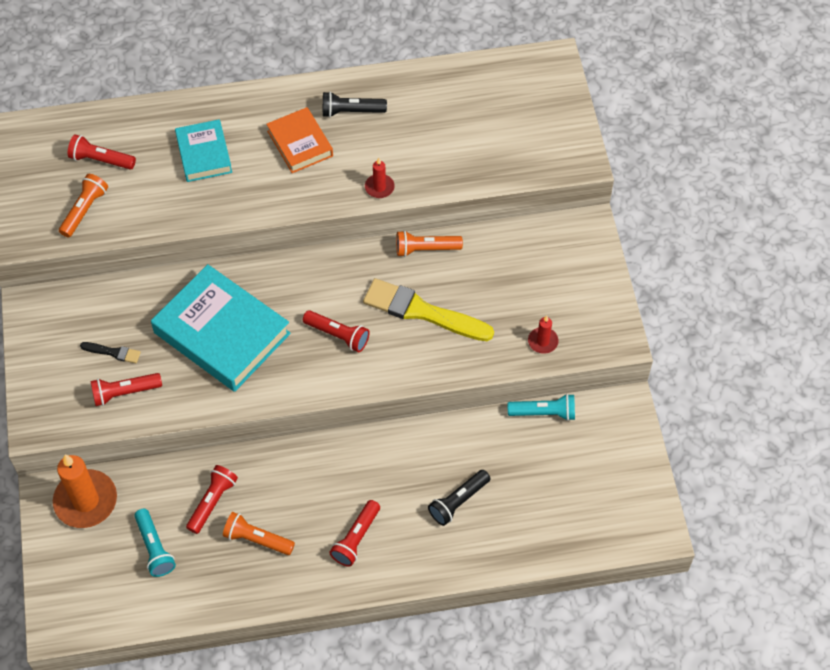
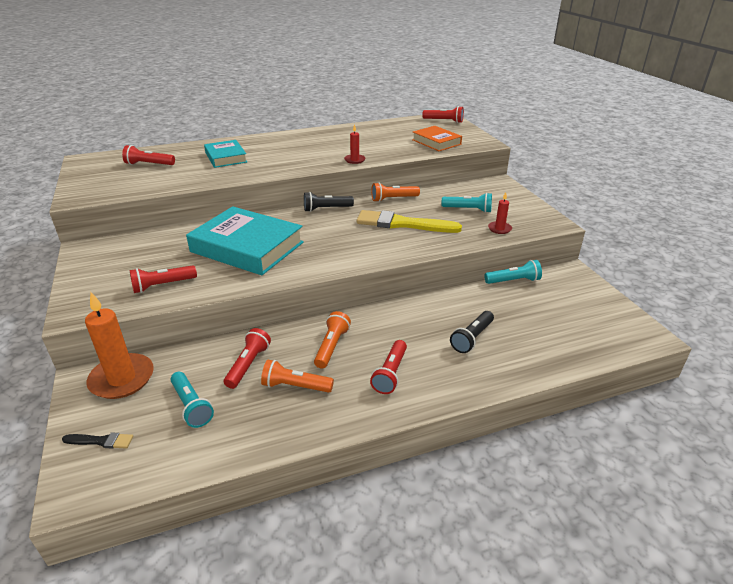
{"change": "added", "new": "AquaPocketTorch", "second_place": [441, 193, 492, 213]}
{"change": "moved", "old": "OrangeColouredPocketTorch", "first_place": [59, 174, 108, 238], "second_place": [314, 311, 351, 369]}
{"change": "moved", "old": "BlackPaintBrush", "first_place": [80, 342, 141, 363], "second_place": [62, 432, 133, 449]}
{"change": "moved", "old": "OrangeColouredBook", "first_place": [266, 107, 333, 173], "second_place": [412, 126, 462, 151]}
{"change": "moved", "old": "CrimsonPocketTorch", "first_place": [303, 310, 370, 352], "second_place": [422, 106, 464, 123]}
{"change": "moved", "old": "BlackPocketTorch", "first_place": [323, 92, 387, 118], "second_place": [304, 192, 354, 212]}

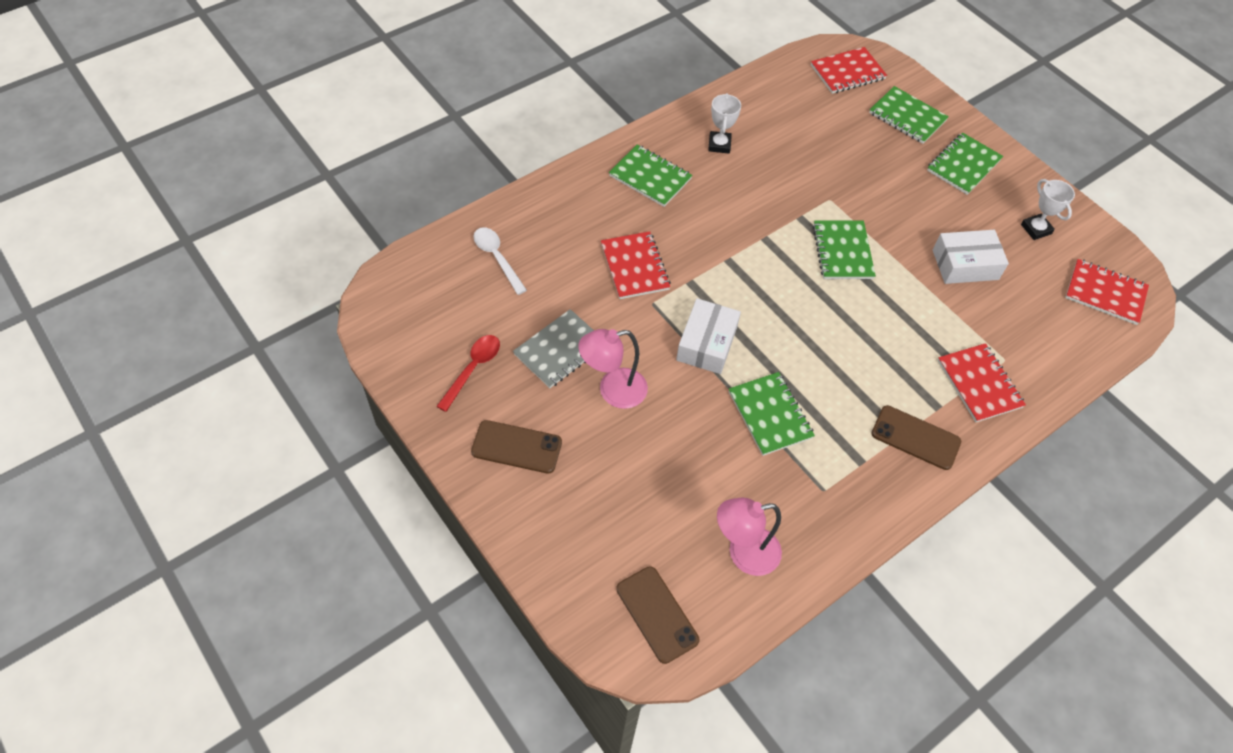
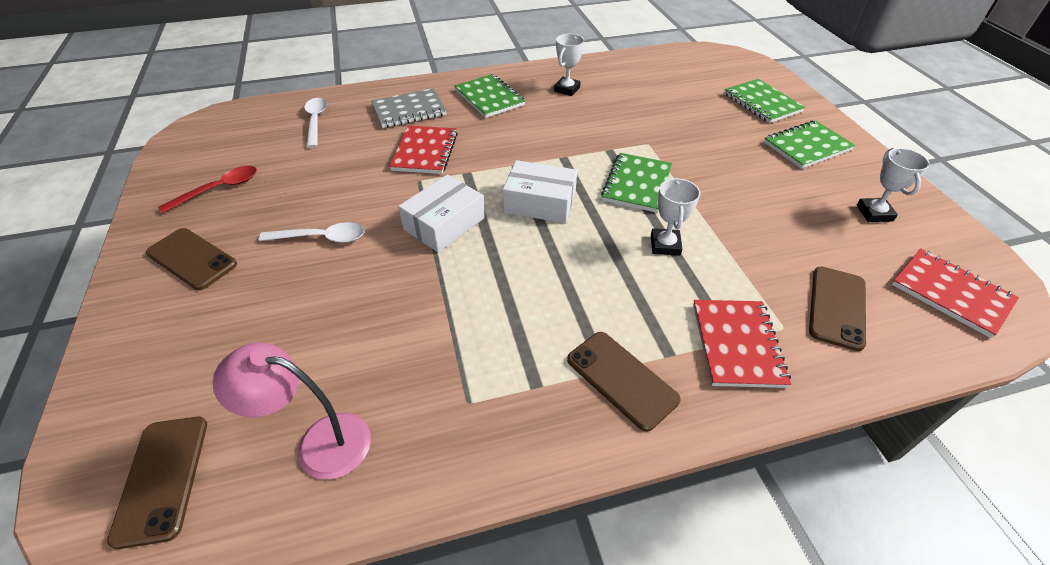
{"change": "removed", "old": "LeafGreenExerciseBook", "first_place": [729, 372, 815, 456]}
{"change": "removed", "old": "CrimsonExerciseBook", "first_place": [811, 47, 887, 94]}
{"change": "added", "new": "WhiteAwardCup", "second_place": [651, 178, 700, 256]}
{"change": "added", "new": "BrownSmartphone", "second_place": [809, 266, 866, 351]}
{"change": "moved", "old": "GreyExerciseBook", "first_place": [513, 309, 594, 388], "second_place": [371, 88, 447, 128]}
{"change": "moved", "old": "WhiteBox", "first_place": [933, 230, 1009, 284], "second_place": [503, 160, 577, 223]}
{"change": "replaced", "old": "PinkLamp", "new": "WhiteTeaspoon", "first_place": [578, 329, 648, 409], "second_place": [259, 222, 364, 243]}

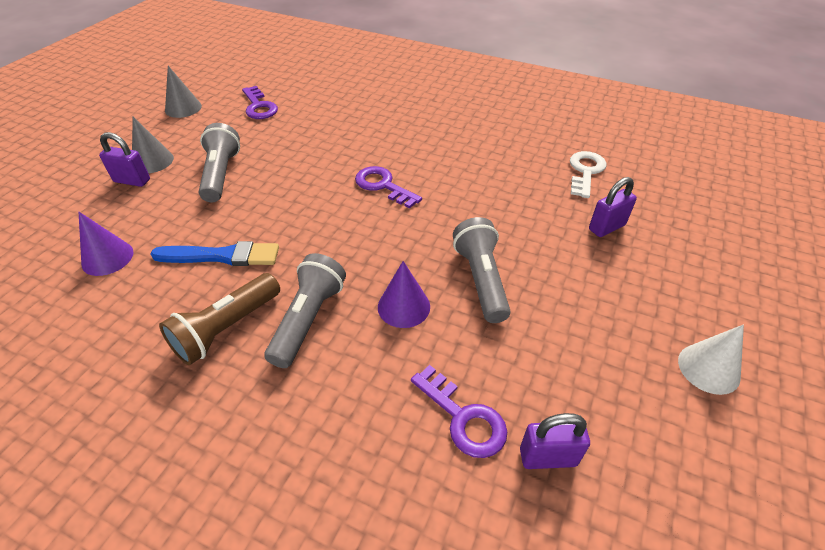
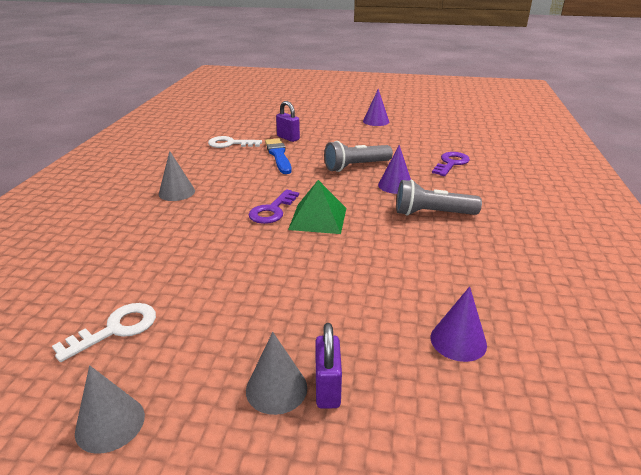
{"change": "removed", "old": "BrownPocketTorch", "first_place": [159, 273, 280, 365]}
{"change": "removed", "old": "GreyPocketTorch", "first_place": [199, 123, 240, 202]}
{"change": "removed", "old": "RoyalPurplePadlock", "first_place": [520, 413, 590, 469]}
{"change": "added", "new": "GreyCone", "second_place": [159, 151, 195, 201]}
{"change": "added", "new": "LeafGreenPyramidShape", "second_place": [288, 180, 346, 234]}
{"change": "moved", "old": "CobaltPaintBrush", "first_place": [151, 241, 279, 266], "second_place": [265, 138, 292, 174]}
{"change": "recoloured", "old": "RoyalPurpleDoorKey", "new": "WhiteDoorKey", "first_place": [242, 86, 278, 119], "second_place": [52, 303, 156, 362]}
{"change": "recoloured", "old": "WhiteCone", "new": "RoyalPurpleCone", "first_place": [678, 324, 744, 395], "second_place": [363, 89, 389, 126]}

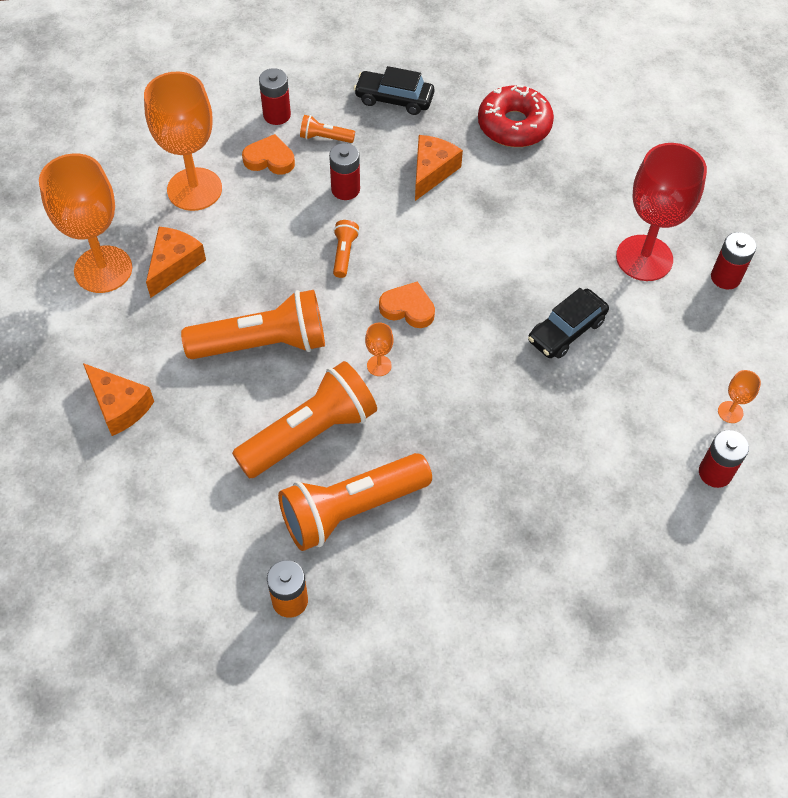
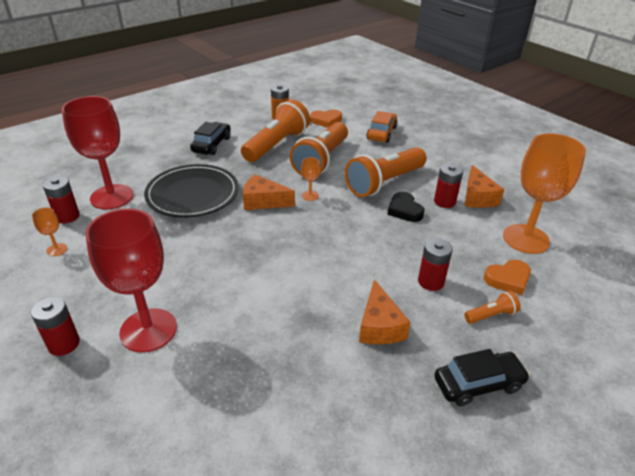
{"change": "removed", "old": "OrangeColouredChalice", "first_place": [39, 153, 132, 293]}
{"change": "removed", "old": "OrangeColouredPocketTorch", "first_place": [333, 220, 359, 278]}
{"change": "removed", "old": "CrimsonGlazedDonut", "first_place": [478, 85, 554, 147]}
{"change": "added", "new": "CrimsonChalice", "second_place": [62, 96, 134, 209]}
{"change": "added", "new": "BlackPlate", "second_place": [144, 164, 238, 218]}
{"change": "added", "new": "OrangeColouredAutomobile", "second_place": [366, 111, 398, 143]}
{"change": "added", "new": "BlackLoveHeart", "second_place": [387, 192, 425, 222]}
{"change": "moved", "old": "OrangeColouredCheese", "first_place": [83, 363, 154, 436], "second_place": [243, 174, 295, 210]}
{"change": "moved", "old": "CrimsonPowerCell", "first_place": [259, 68, 291, 125], "second_place": [434, 163, 463, 208]}
{"change": "moved", "old": "OrangeColouredLoveHeart", "first_place": [379, 281, 435, 328], "second_place": [310, 110, 342, 128]}
{"change": "moved", "old": "BlackAutomobile", "first_place": [528, 288, 609, 359], "second_place": [190, 122, 231, 155]}

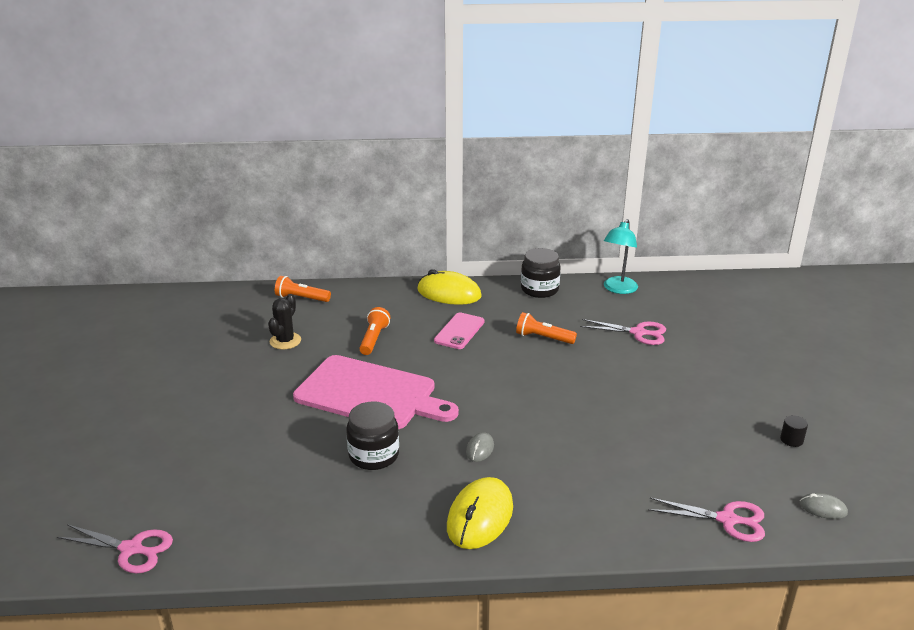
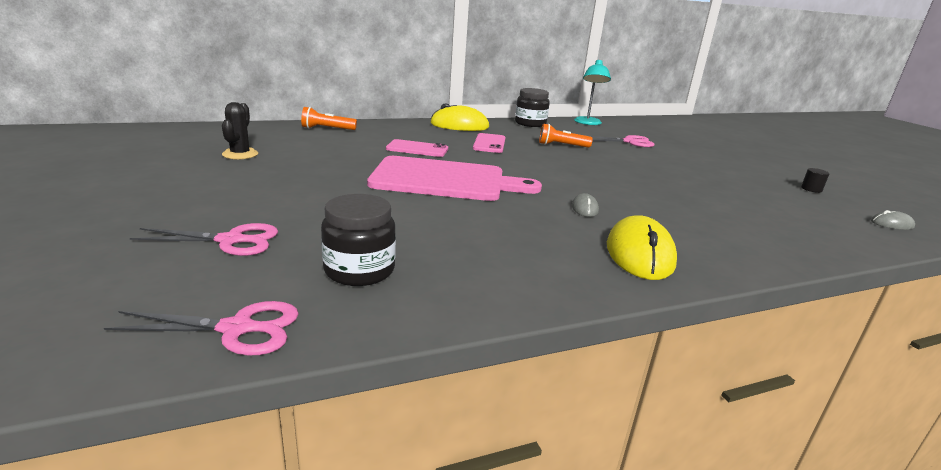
{"change": "moved", "old": "BlackPricklyPlant", "first_place": [268, 294, 301, 349], "second_place": [222, 102, 258, 159]}
{"change": "moved", "old": "BlackJar", "first_place": [346, 401, 399, 470], "second_place": [321, 194, 396, 286]}
{"change": "moved", "old": "PinkPairOfScissors", "first_place": [648, 498, 765, 542], "second_place": [130, 223, 278, 256]}
{"change": "replaced", "old": "OrangeColouredPocketTorch", "new": "PinkSmartphone", "first_place": [359, 307, 390, 355], "second_place": [386, 139, 448, 157]}

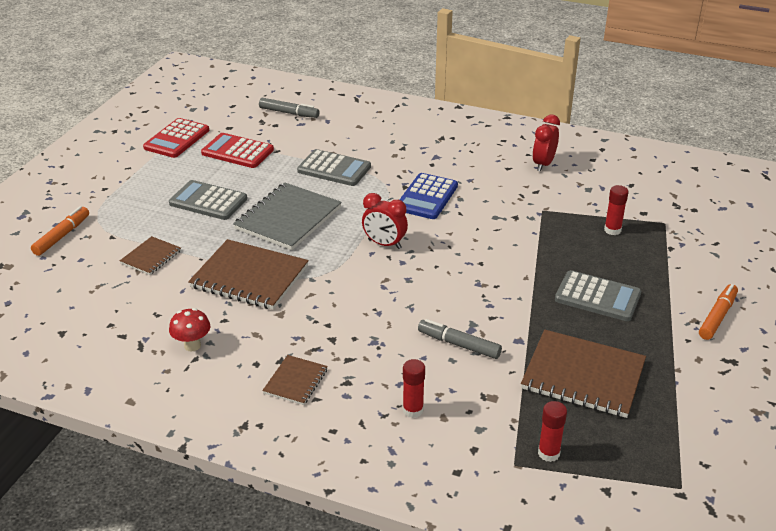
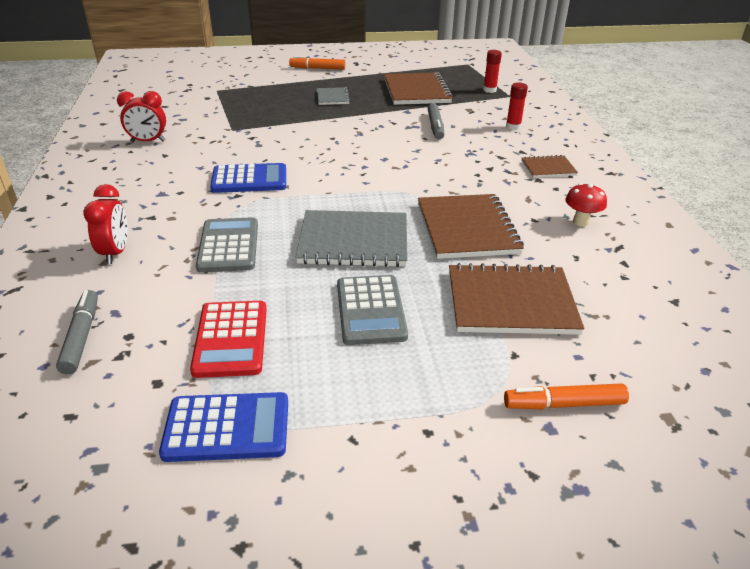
{"change": "removed", "old": "CrimsonGlueStick", "first_place": [604, 185, 628, 235]}
{"change": "moved", "old": "CrimsonAlarmClock", "first_place": [362, 193, 408, 249], "second_place": [83, 184, 128, 264]}
{"change": "replaced", "old": "GreyAddingMachine", "new": "GreyExerciseBook", "first_place": [555, 270, 641, 321], "second_place": [316, 87, 350, 105]}
{"change": "recoloured", "old": "CrimsonAddingMachine", "new": "CobaltAddingMachine", "first_place": [143, 118, 209, 158], "second_place": [159, 392, 288, 462]}
{"change": "resized", "old": "BrownExerciseBook", "first_place": [120, 236, 181, 275], "second_place": [449, 263, 585, 335], "factor": 1.92}

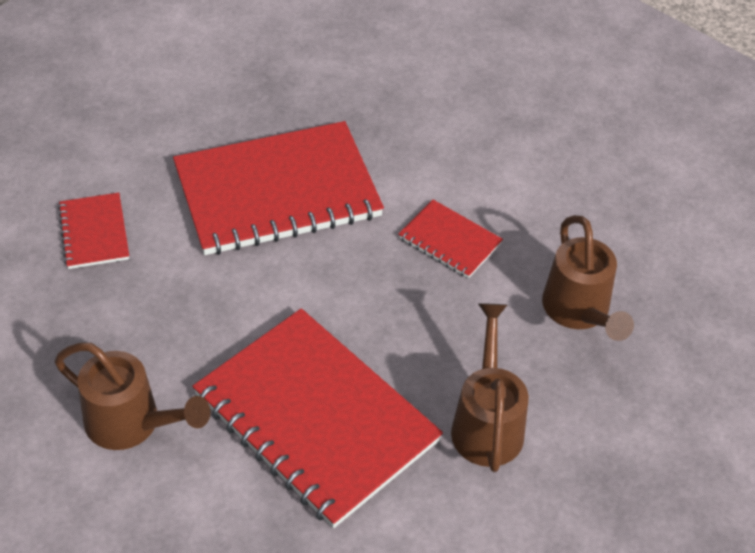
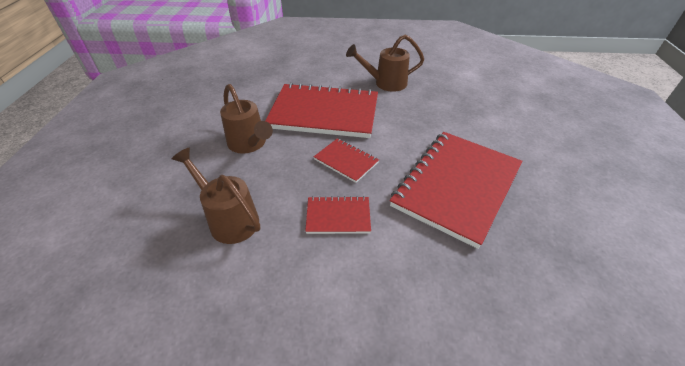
{"change": "moved", "old": "CrimsonExerciseBook", "first_place": [58, 193, 129, 269], "second_place": [314, 138, 379, 183]}

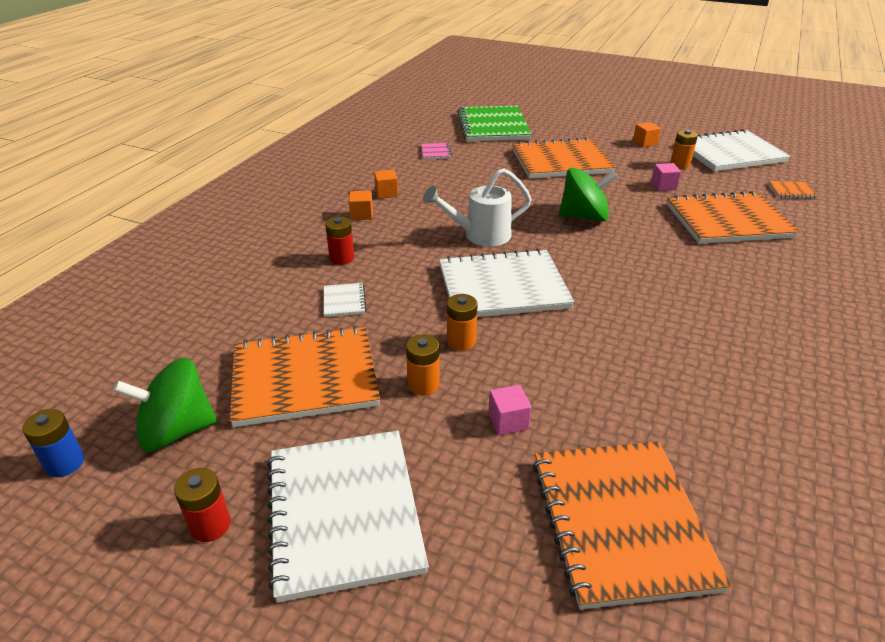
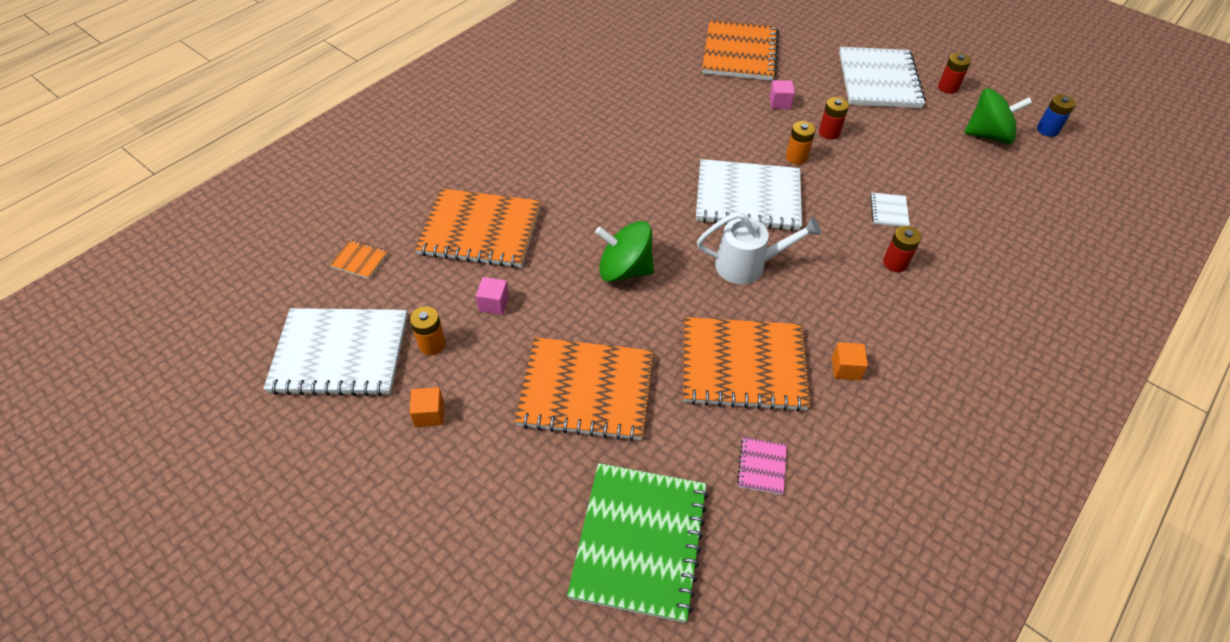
{"change": "removed", "old": "OrangeColouredSolidCube", "first_place": [349, 191, 373, 220]}
{"change": "moved", "old": "OrangeColouredExerciseBook", "first_place": [229, 326, 380, 427], "second_place": [683, 317, 810, 412]}
{"change": "recoloured", "old": "OrangeColouredPowerCell", "new": "CrimsonPowerCell", "first_place": [406, 335, 440, 396], "second_place": [819, 97, 849, 140]}

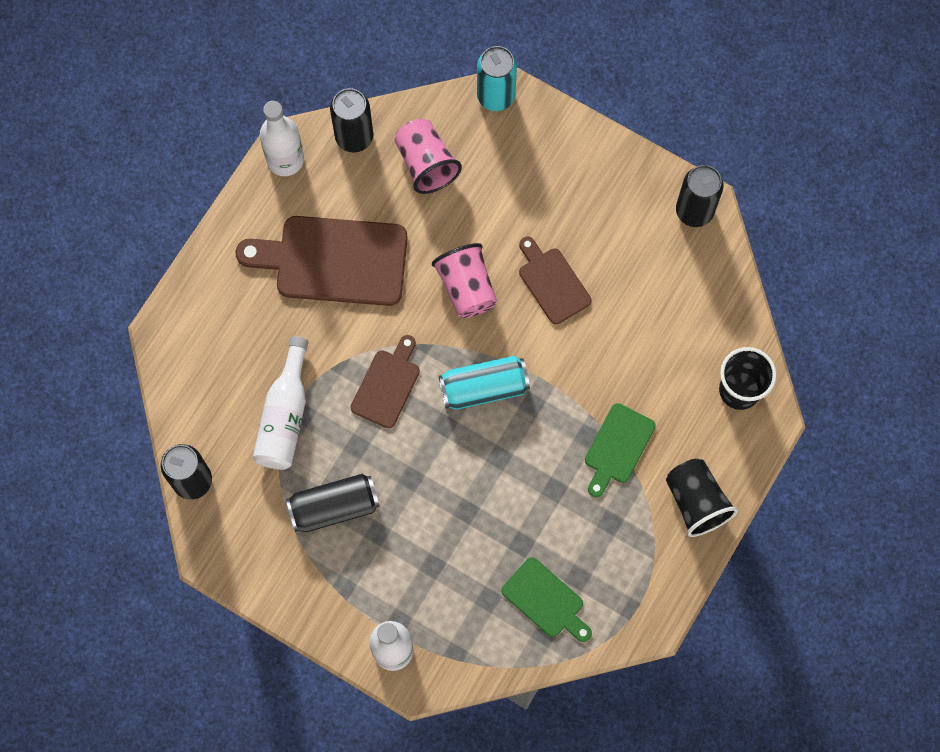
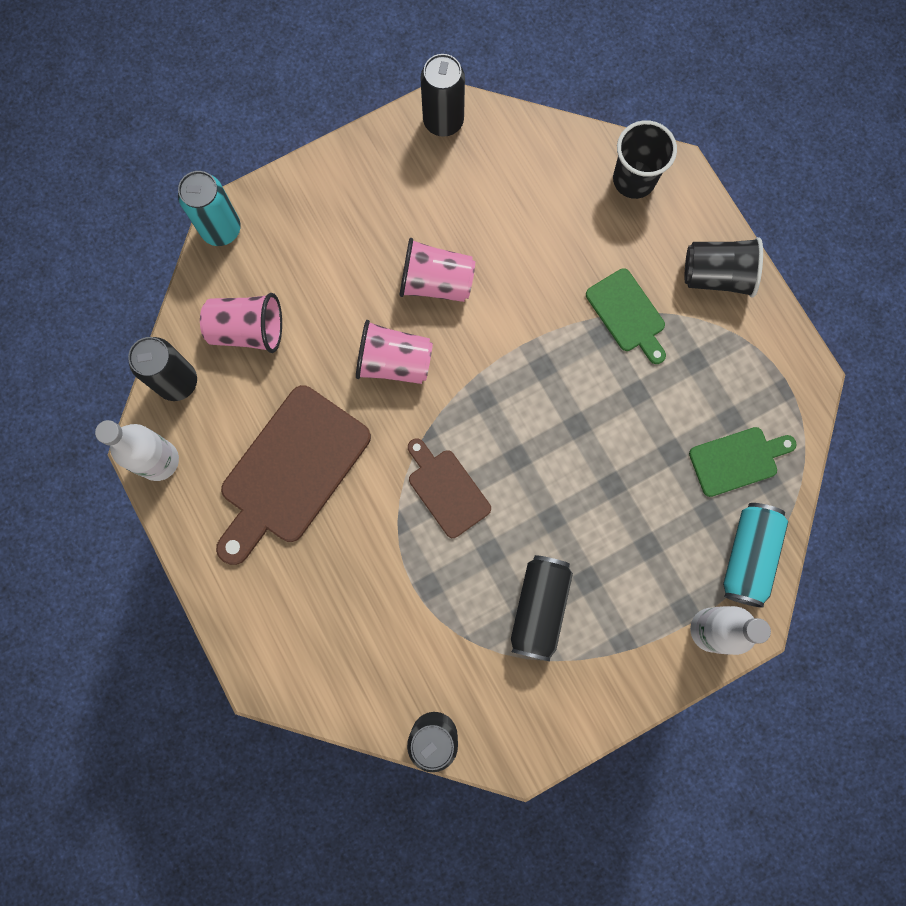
{"change": "removed", "old": "WhiteDrinkBottle", "first_place": [253, 336, 309, 470]}
{"change": "moved", "old": "AquaSodaCan", "first_place": [439, 356, 530, 410], "second_place": [723, 503, 788, 608]}
{"change": "replaced", "old": "BrownBreadBoard", "new": "PinkTumbler", "first_place": [519, 236, 591, 325], "second_place": [400, 238, 475, 302]}

